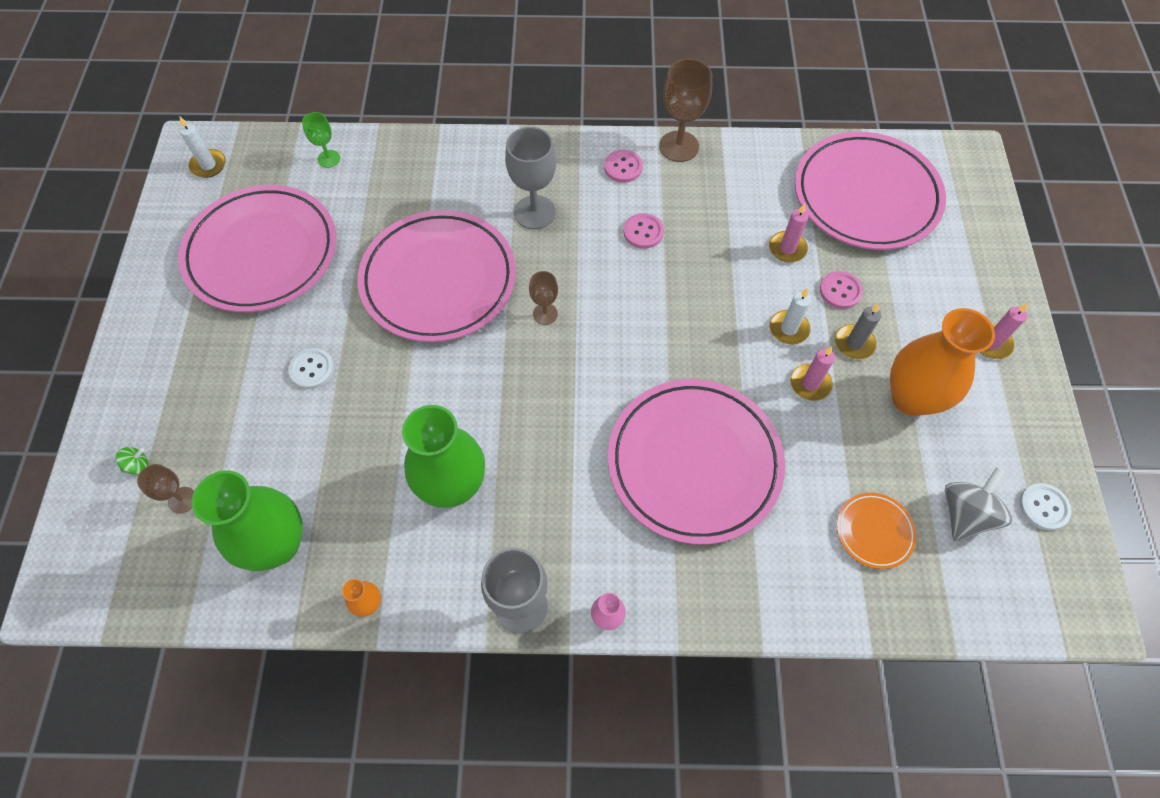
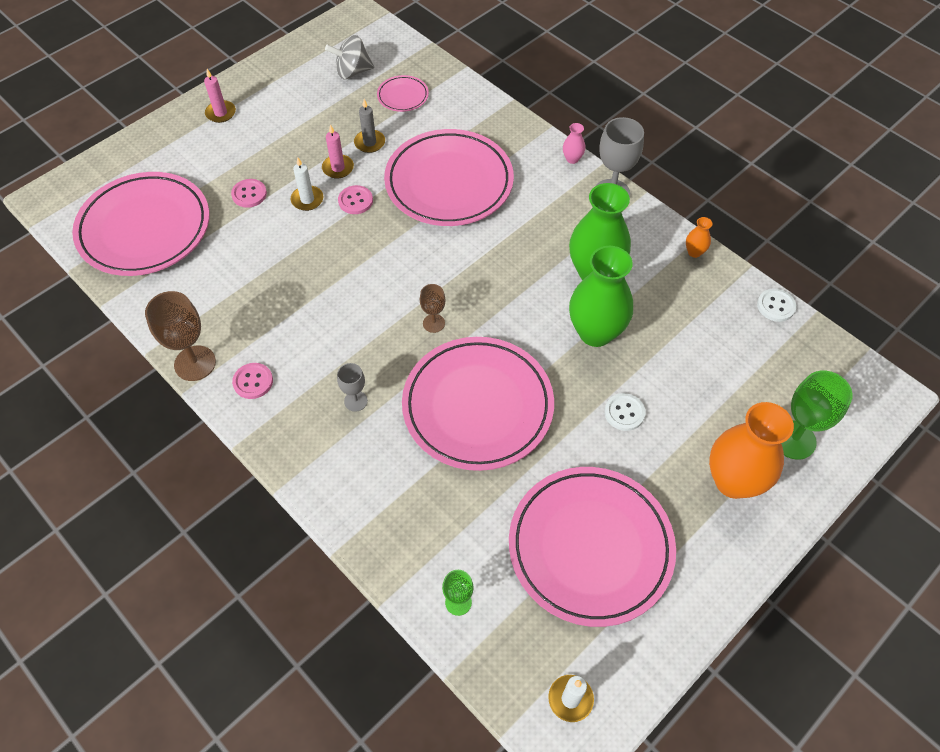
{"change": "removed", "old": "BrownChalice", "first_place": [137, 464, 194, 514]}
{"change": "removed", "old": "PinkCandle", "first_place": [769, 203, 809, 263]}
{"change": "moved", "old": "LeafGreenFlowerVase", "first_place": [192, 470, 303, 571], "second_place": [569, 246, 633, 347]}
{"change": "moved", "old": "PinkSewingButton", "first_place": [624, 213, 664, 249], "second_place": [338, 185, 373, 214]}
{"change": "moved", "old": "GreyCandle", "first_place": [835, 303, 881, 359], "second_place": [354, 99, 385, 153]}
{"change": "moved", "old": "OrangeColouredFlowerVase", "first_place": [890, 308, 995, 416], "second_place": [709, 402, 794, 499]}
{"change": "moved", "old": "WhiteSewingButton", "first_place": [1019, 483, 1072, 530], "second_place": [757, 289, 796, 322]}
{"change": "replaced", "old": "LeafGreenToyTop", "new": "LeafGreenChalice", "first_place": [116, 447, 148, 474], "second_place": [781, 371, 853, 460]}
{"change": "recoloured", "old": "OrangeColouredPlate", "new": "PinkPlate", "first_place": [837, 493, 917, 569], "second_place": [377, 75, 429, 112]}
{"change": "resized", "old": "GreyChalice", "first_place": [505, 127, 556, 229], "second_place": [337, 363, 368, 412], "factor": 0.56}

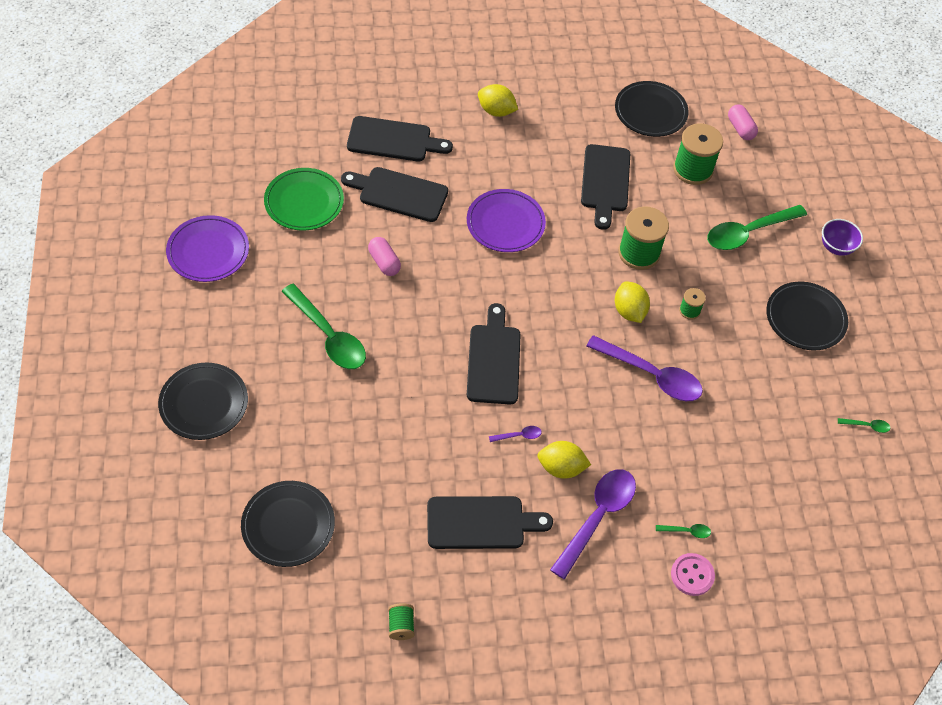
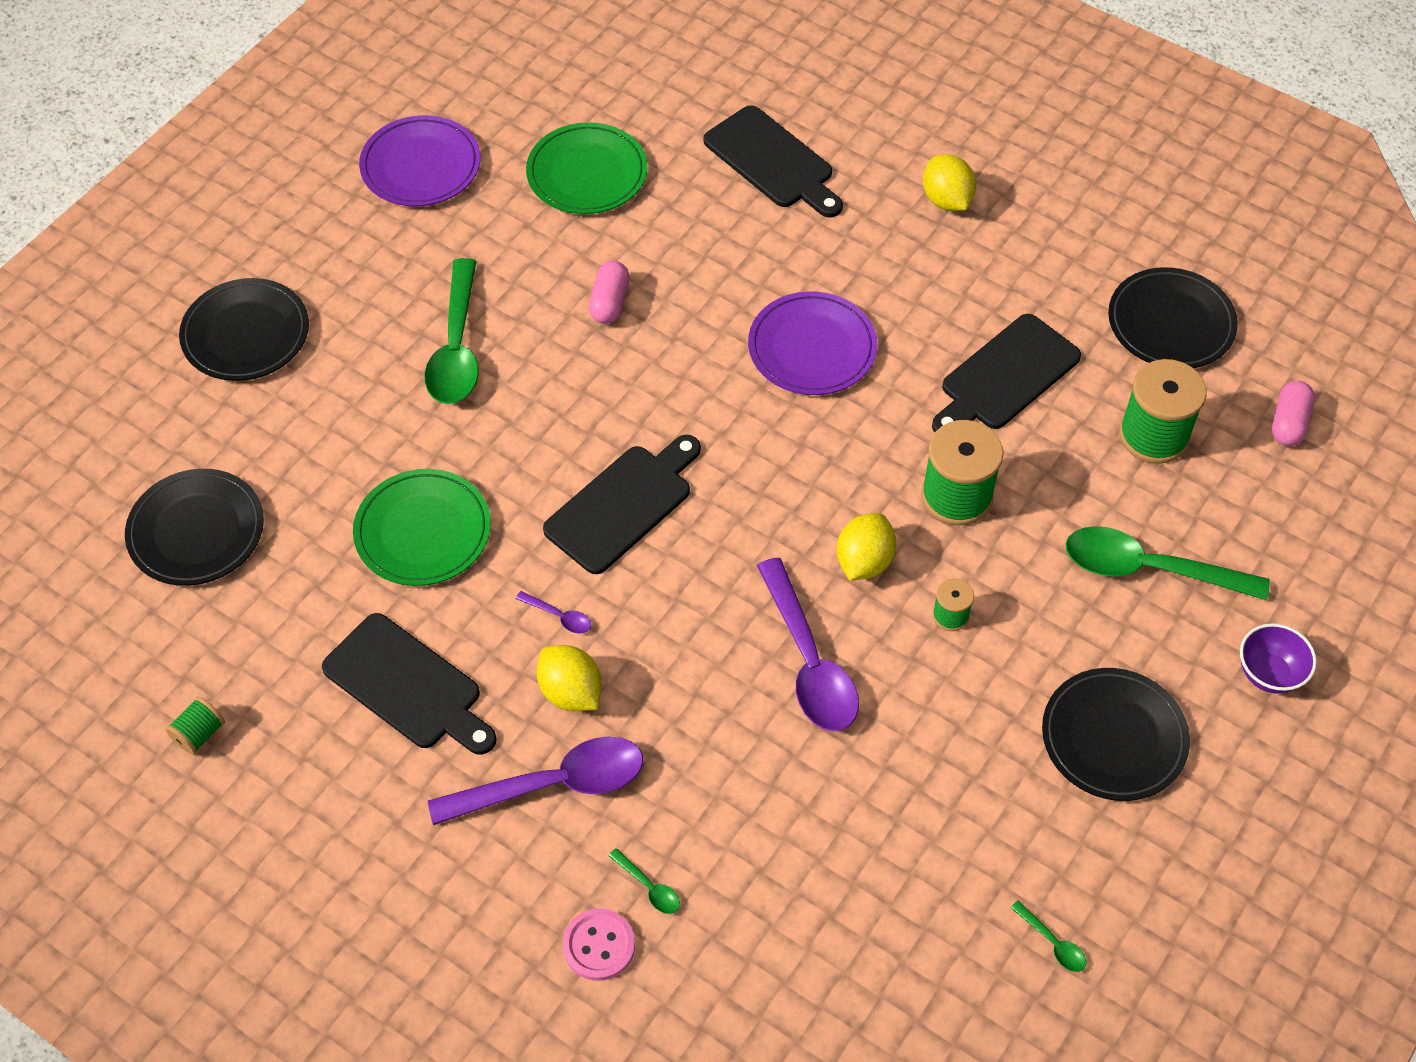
{"change": "removed", "old": "BlackBreadBoard", "first_place": [341, 167, 448, 222]}
{"change": "added", "new": "LeafGreenPlate", "second_place": [353, 469, 491, 586]}

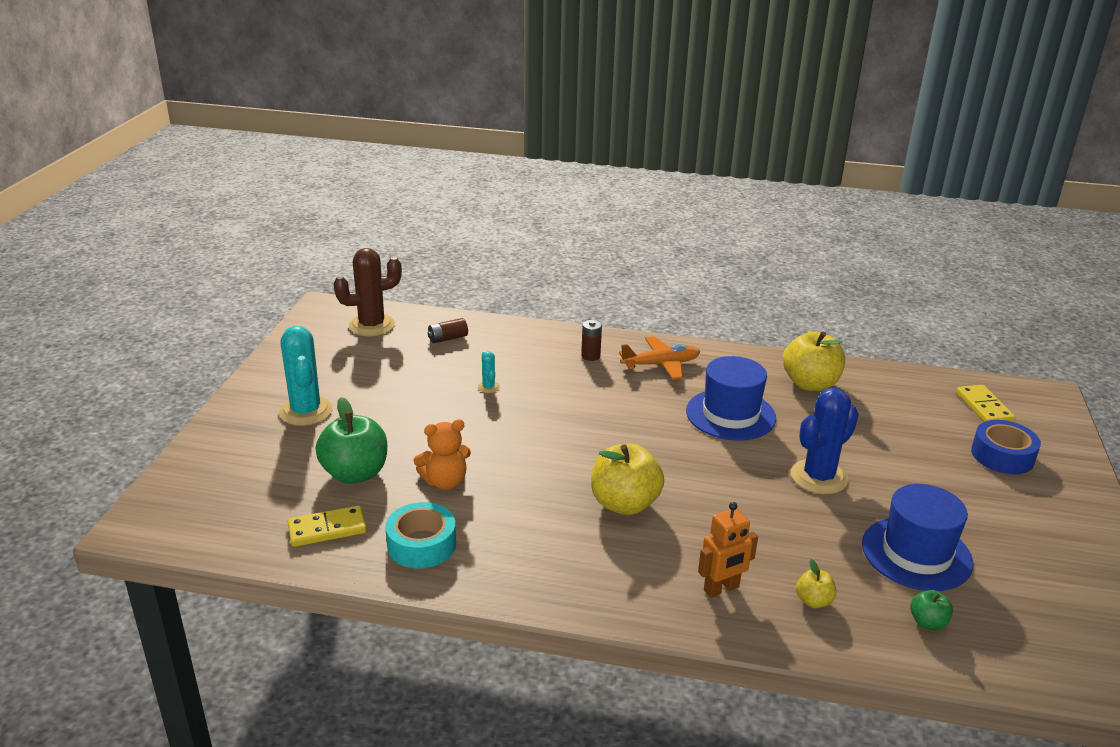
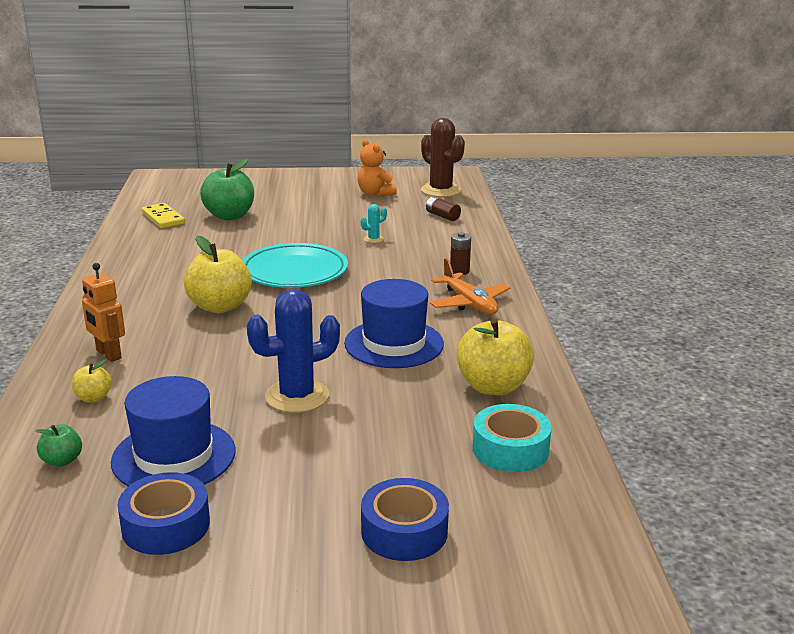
{"change": "removed", "old": "AquaPricklyPlant", "first_place": [279, 326, 333, 426]}
{"change": "removed", "old": "YellowDominoTile", "first_place": [956, 385, 1016, 422]}
{"change": "added", "new": "CobaltRollOfTape", "second_place": [117, 472, 210, 555]}
{"change": "added", "new": "AquaPlate", "second_place": [242, 243, 348, 288]}
{"change": "moved", "old": "AquaRollOfTape", "first_place": [385, 502, 456, 568], "second_place": [473, 404, 552, 472]}
{"change": "moved", "old": "OrangeColouredTeddy", "first_place": [414, 419, 471, 490], "second_place": [357, 139, 397, 197]}
{"change": "turned", "old": "CobaltPricklyPlant", "first_place": [791, 388, 859, 494], "second_place": [247, 289, 340, 413], "degrees": -60}

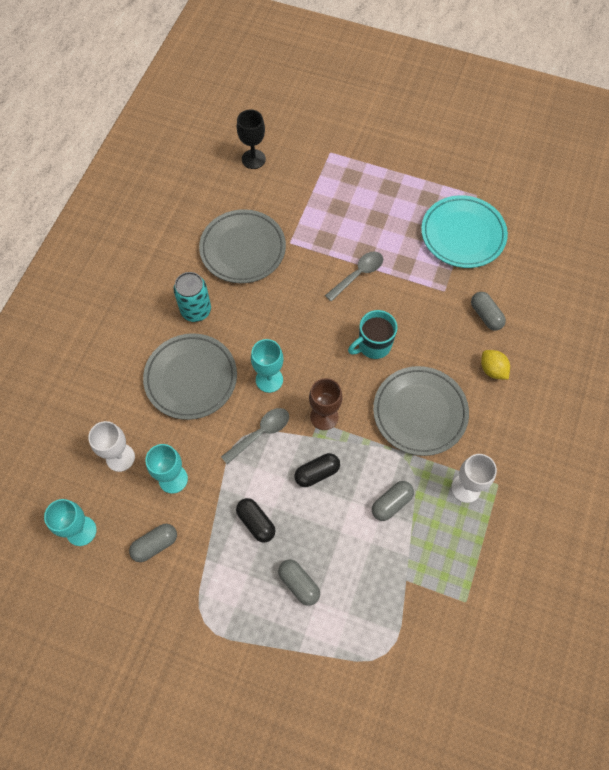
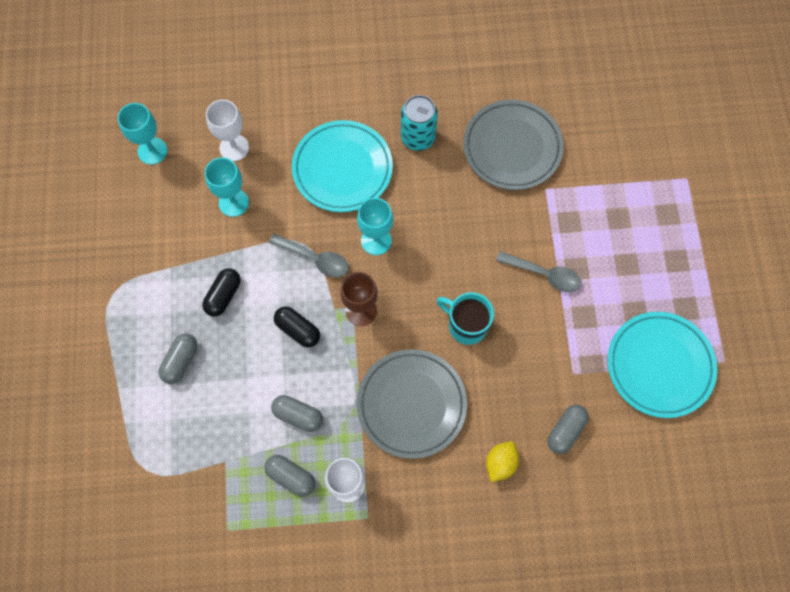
{"change": "removed", "old": "BlackChalice", "first_place": [237, 110, 266, 169]}
{"change": "moved", "old": "GreyPill", "first_place": [129, 524, 177, 562], "second_place": [264, 455, 315, 497]}
{"change": "recoloured", "old": "GreyPlate", "new": "AquaPlate", "first_place": [143, 333, 237, 420], "second_place": [292, 120, 393, 212]}

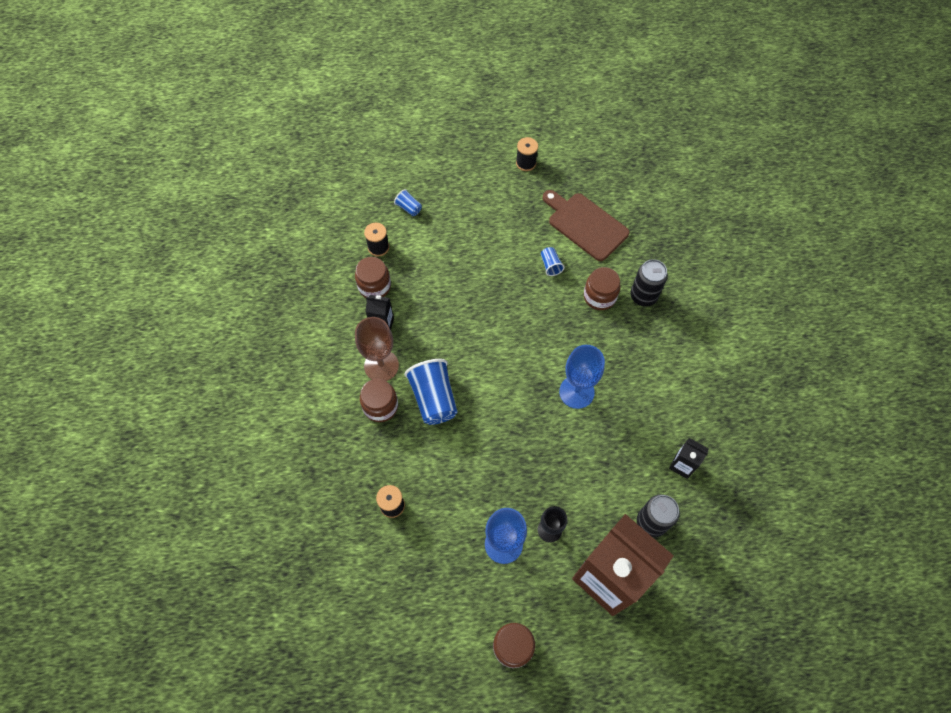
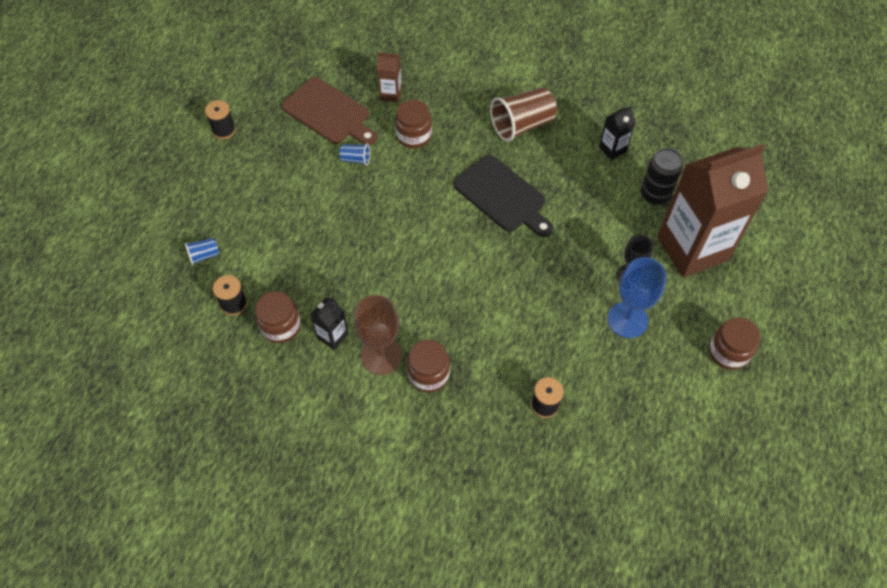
{"change": "removed", "old": "CobaltTumbler", "first_place": [404, 359, 457, 425]}
{"change": "removed", "old": "BlackSodaCan", "first_place": [630, 259, 668, 307]}
{"change": "added", "new": "BrownCarton", "second_place": [377, 52, 402, 102]}
{"change": "added", "new": "BrownTumbler", "second_place": [490, 87, 557, 142]}
{"change": "replaced", "old": "CobaltChalice", "new": "BlackBreadBoard", "first_place": [559, 345, 605, 409], "second_place": [454, 155, 553, 237]}
{"change": "turned", "old": "BrownBreadBoard", "first_place": [543, 190, 630, 261], "second_place": [282, 77, 377, 145], "degrees": -120}

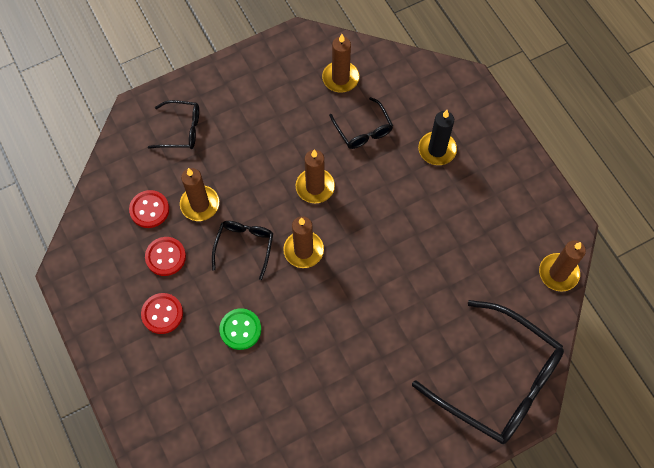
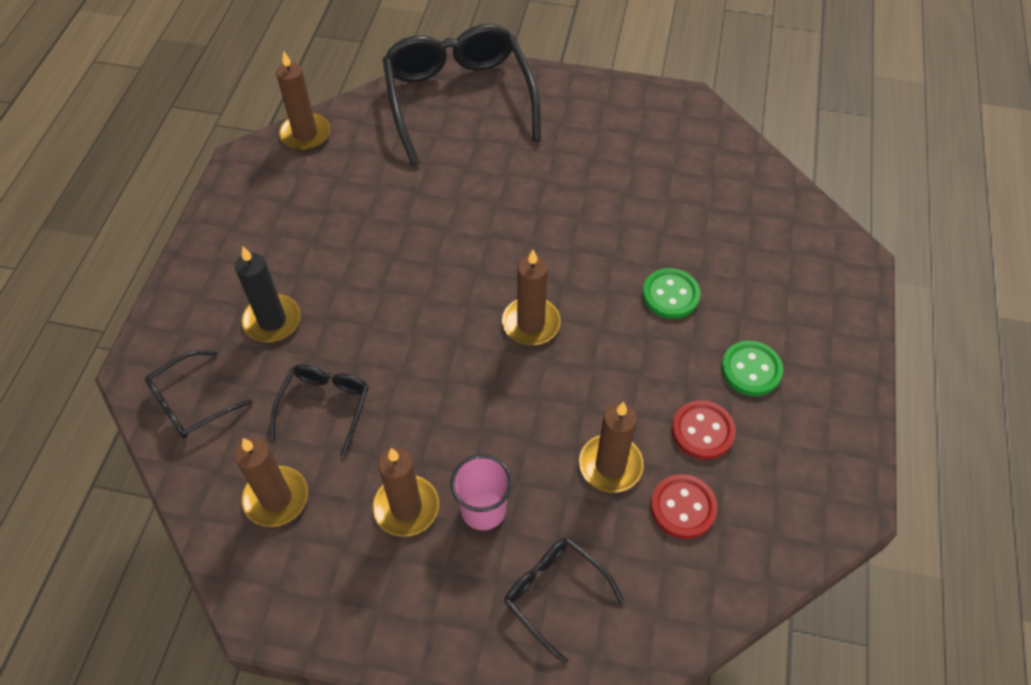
{"change": "added", "new": "PinkTumbler", "second_place": [451, 454, 512, 530]}
{"change": "moved", "old": "BlackGlasses", "first_place": [212, 221, 273, 280], "second_place": [145, 350, 252, 439]}
{"change": "moved", "old": "BrownCandle", "first_place": [296, 150, 335, 203], "second_place": [373, 448, 439, 537]}
{"change": "recoloured", "old": "CrimsonSewingButton", "new": "LeafGreenSewingButton", "first_place": [141, 293, 183, 334], "second_place": [721, 341, 783, 396]}

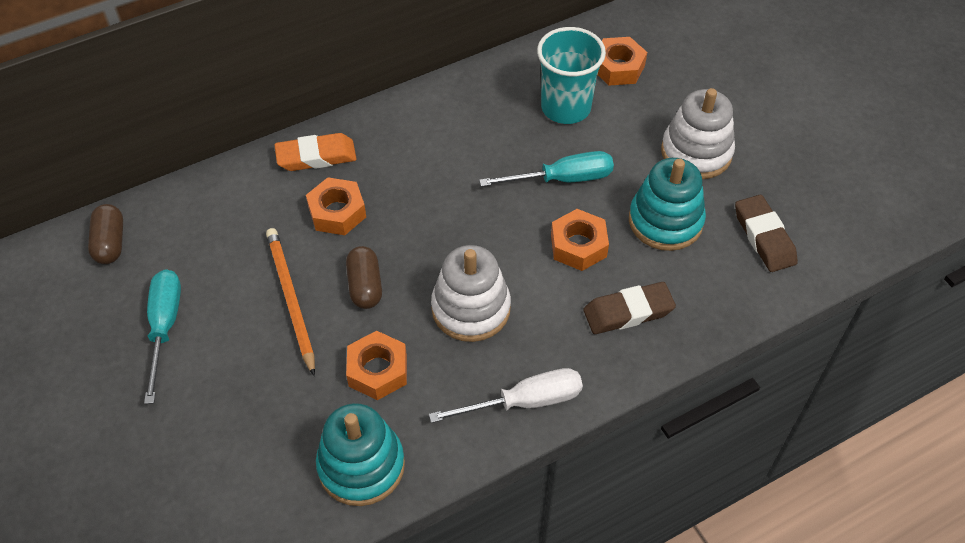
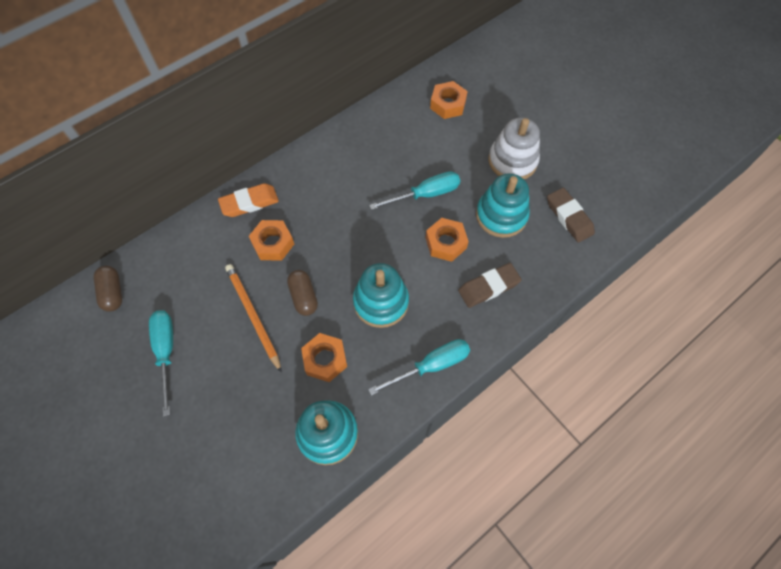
{"change": "removed", "old": "AquaTumbler", "first_place": [537, 27, 606, 124]}
{"change": "recoloured", "old": "WhiteFlatScrewdriver", "new": "AquaFlatScrewdriver", "first_place": [429, 368, 583, 423], "second_place": [368, 339, 470, 395]}
{"change": "recoloured", "old": "WhiteRingStacker", "new": "AquaRingStacker", "first_place": [431, 245, 511, 342], "second_place": [353, 263, 409, 328]}

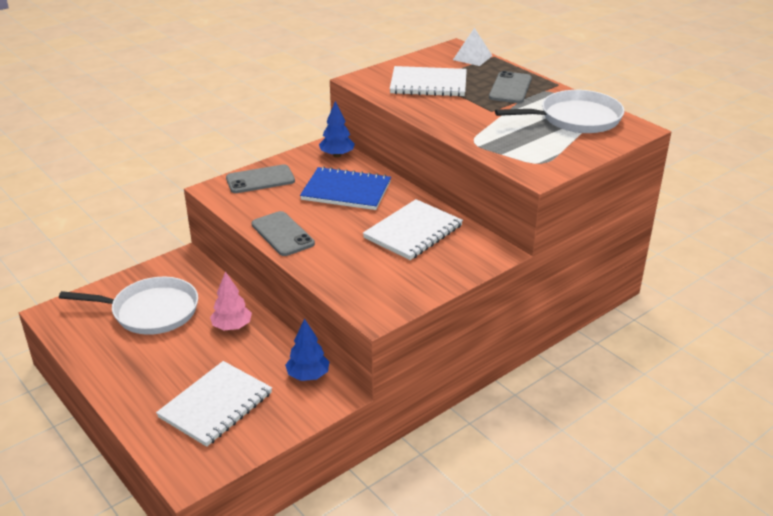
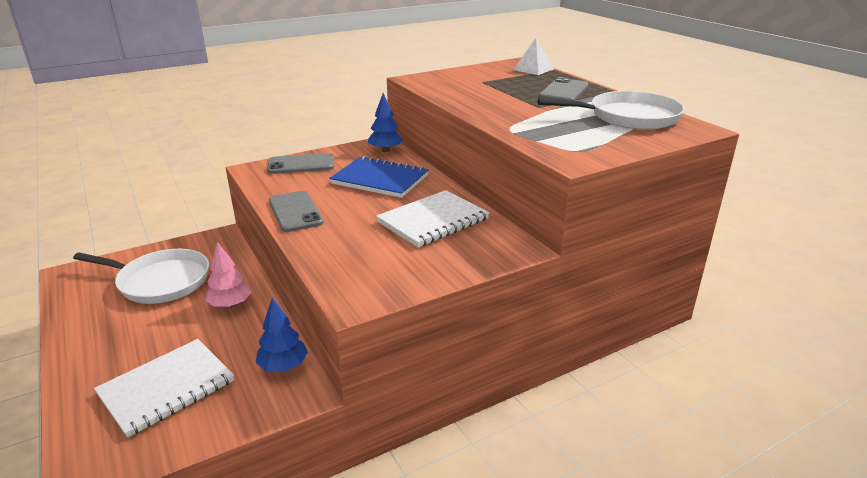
{"change": "removed", "old": "WhiteExerciseBook", "first_place": [390, 66, 467, 97]}

